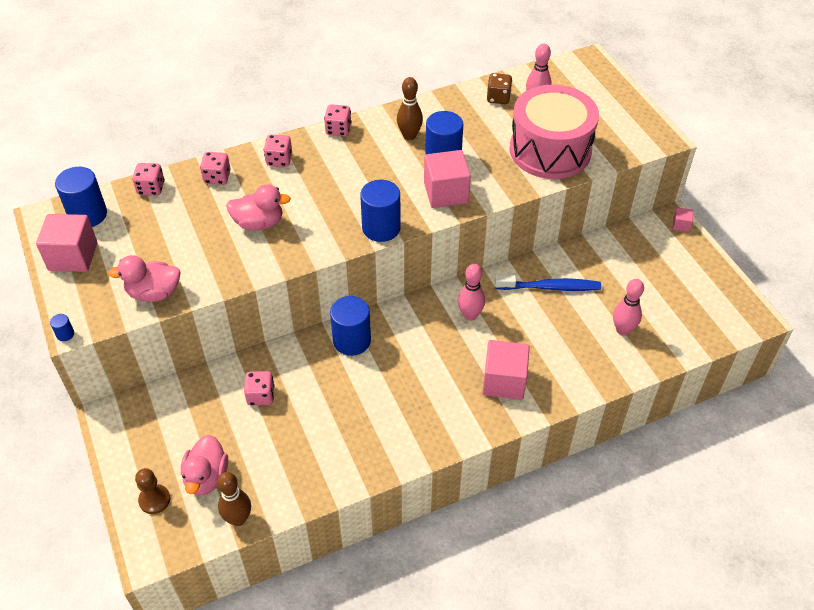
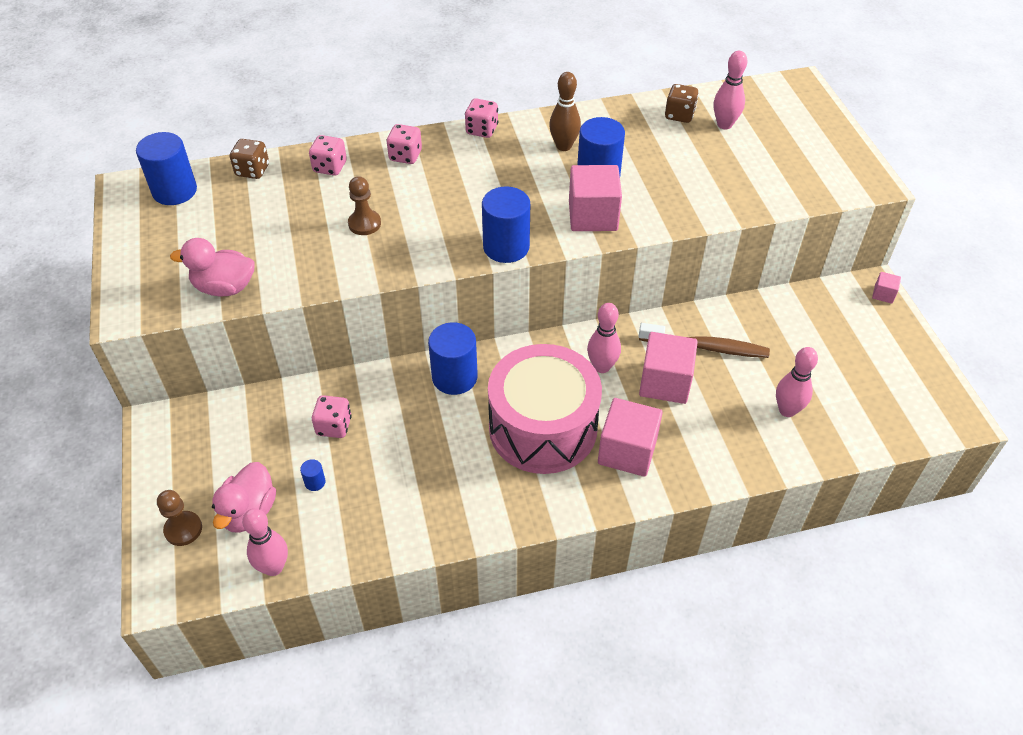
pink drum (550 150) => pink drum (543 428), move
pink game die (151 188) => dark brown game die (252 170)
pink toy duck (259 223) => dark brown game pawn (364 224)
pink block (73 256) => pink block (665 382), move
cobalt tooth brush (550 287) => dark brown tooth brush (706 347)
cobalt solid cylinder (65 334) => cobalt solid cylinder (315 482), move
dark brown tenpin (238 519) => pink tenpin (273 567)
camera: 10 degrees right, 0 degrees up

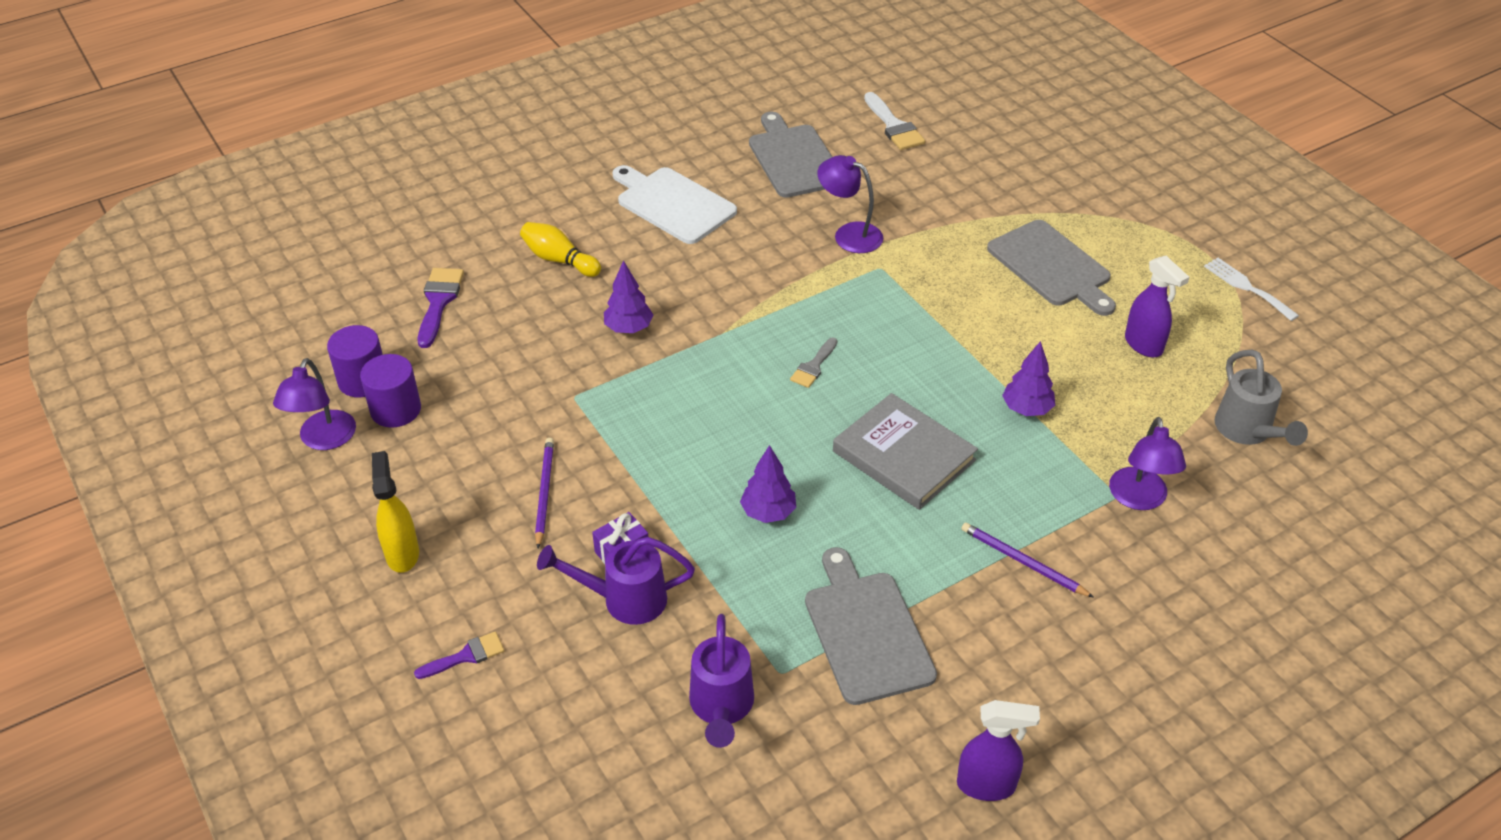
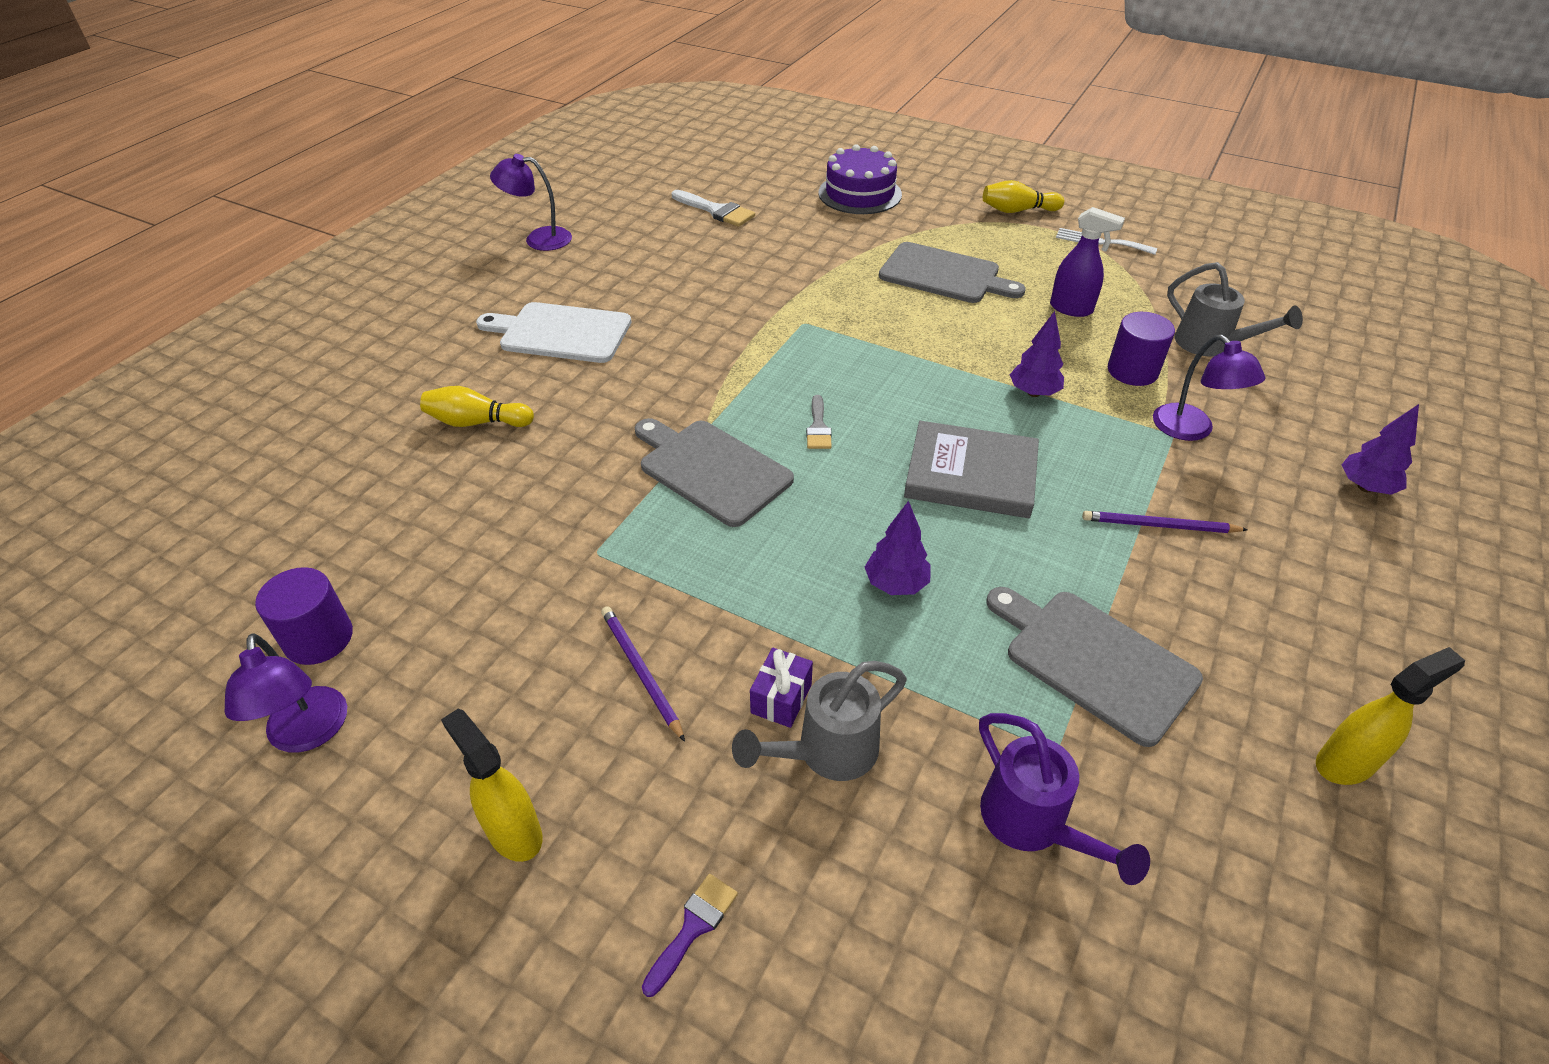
gray chopping board (794 158) => gray chopping board (711 469), move
royal purple reading lamp (849 234) => royal purple reading lamp (539 239), move
royal purple fir tree (628 328) => royal purple fir tree (1365 487), move
royal purple paintbrush (438 302) => nothing
royal purple solid cylinder (395 410) => royal purple solid cylinder (1132 371), move
royal purple watering can (624 599) => gray watering can (826 752)
royal purple sprayer (986 785) => golden sprayer (1345 763)
nothing => royal purple cake (860 194)
nothing => golden tenpin (1017 211)
camera: 30 degrees left, 0 degrees up

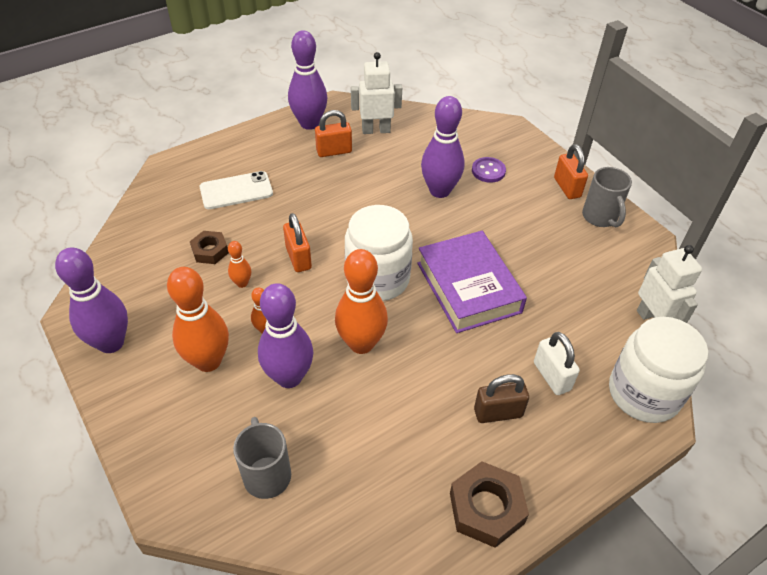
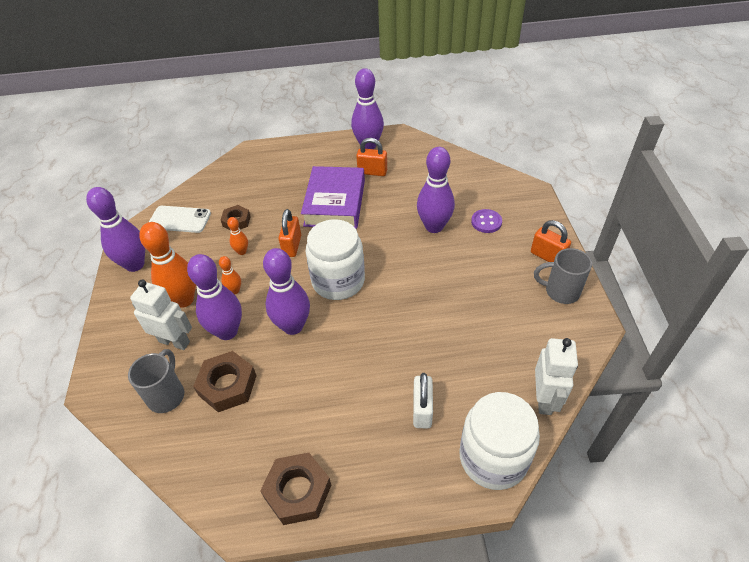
snow-white toy robot (376 130) => snow-white toy robot (174 341), move
bright orange padlock (567 188) => bright orange padlock (547 256), 60 degrees counterclockwise
gray mug (600 217) => gray mug (560 291), 90 degrees clockwise
snow-white smartphone (236 190) => snow-white smartphone (179 219), move
royal purple book (468 287) => royal purple book (335 203), move
bright orange tenpin (361 343) => royal purple tenpin (293 326)
dark brown padlock (498 413) => nothing
nothing => dark brown hexagon nut (227 385)
camera: 30 degrees right, 0 degrees up

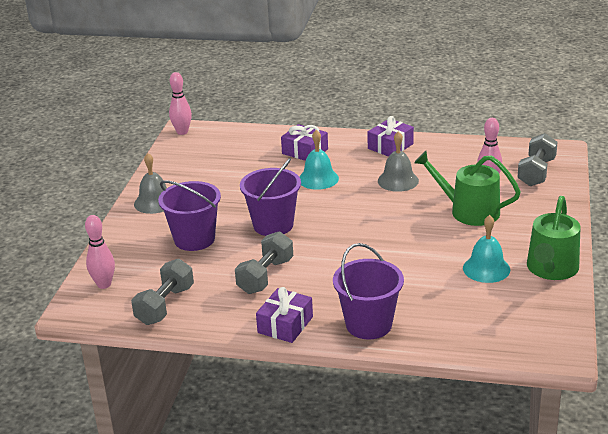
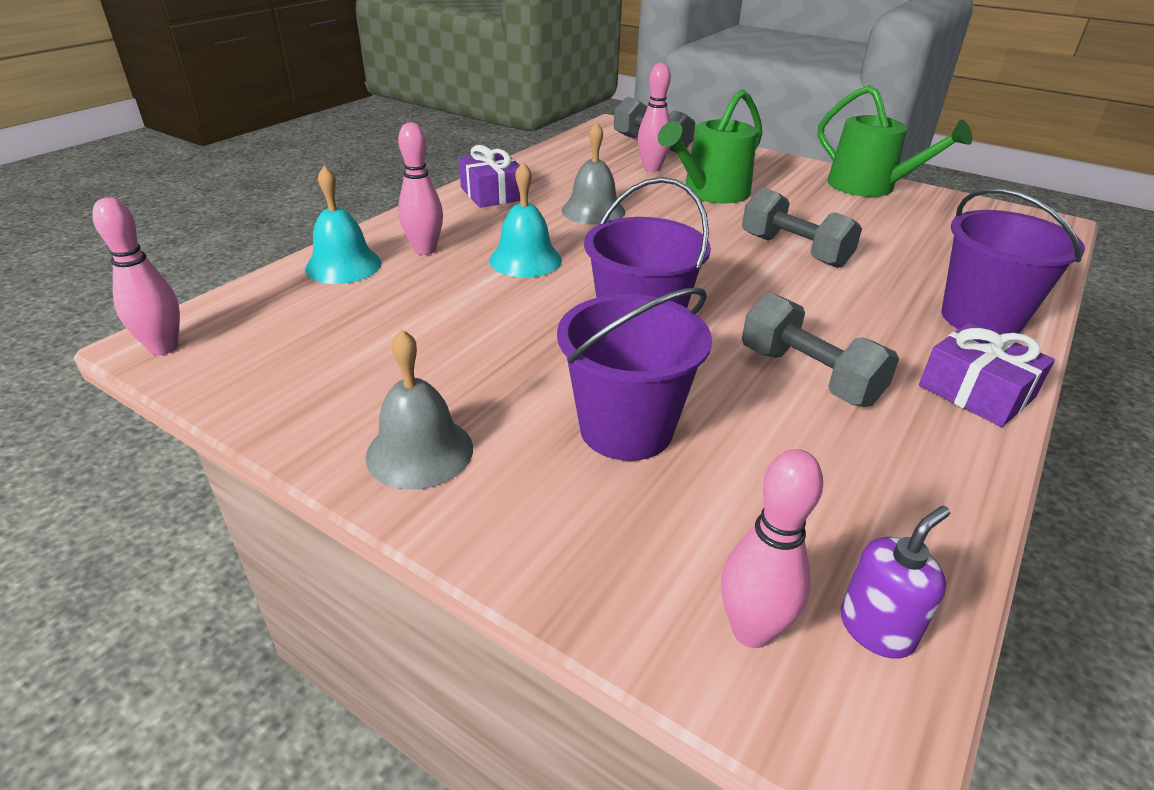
royal purple gift (305 151) => pink tenpin (425 250)
teal hand bell (486 268) => teal hand bell (343 265), move
gray free weight (165 305) => gray free weight (794 251), move
nothing => royal purple pump bottle (876 629)
camera: 70 degrees left, 5 degrees up

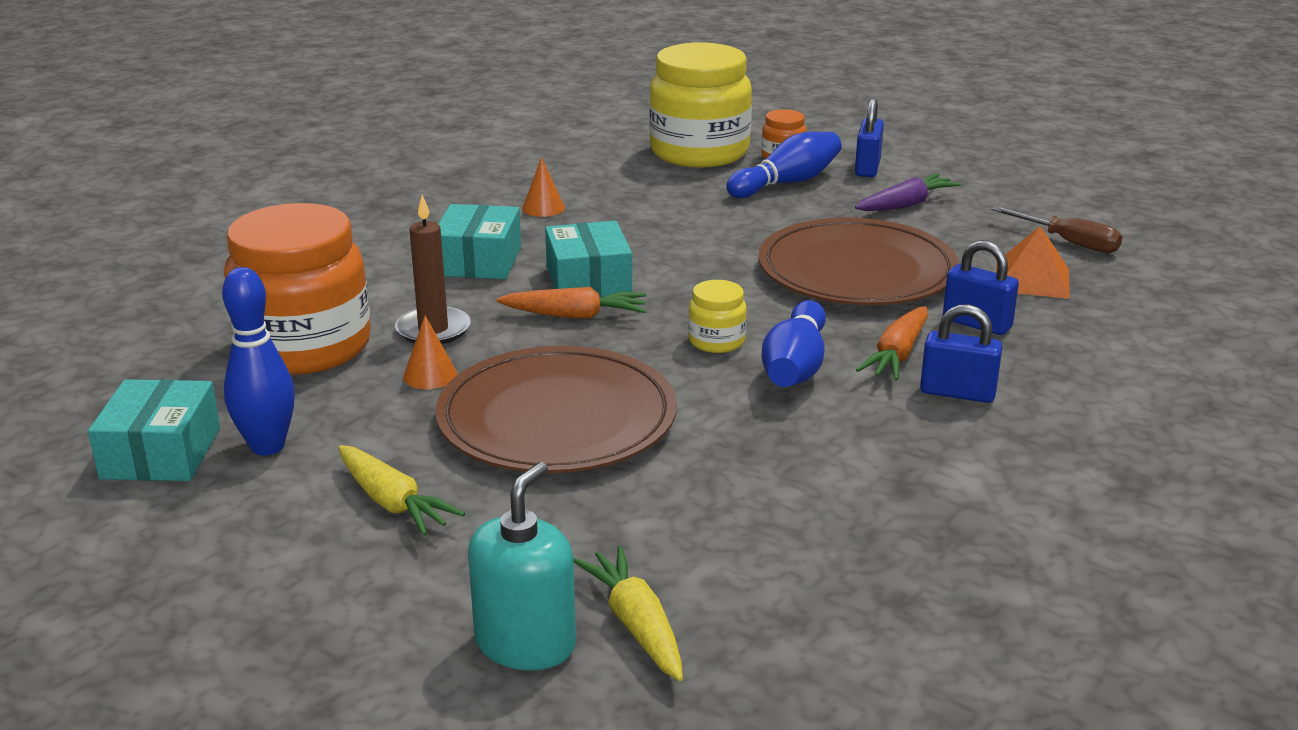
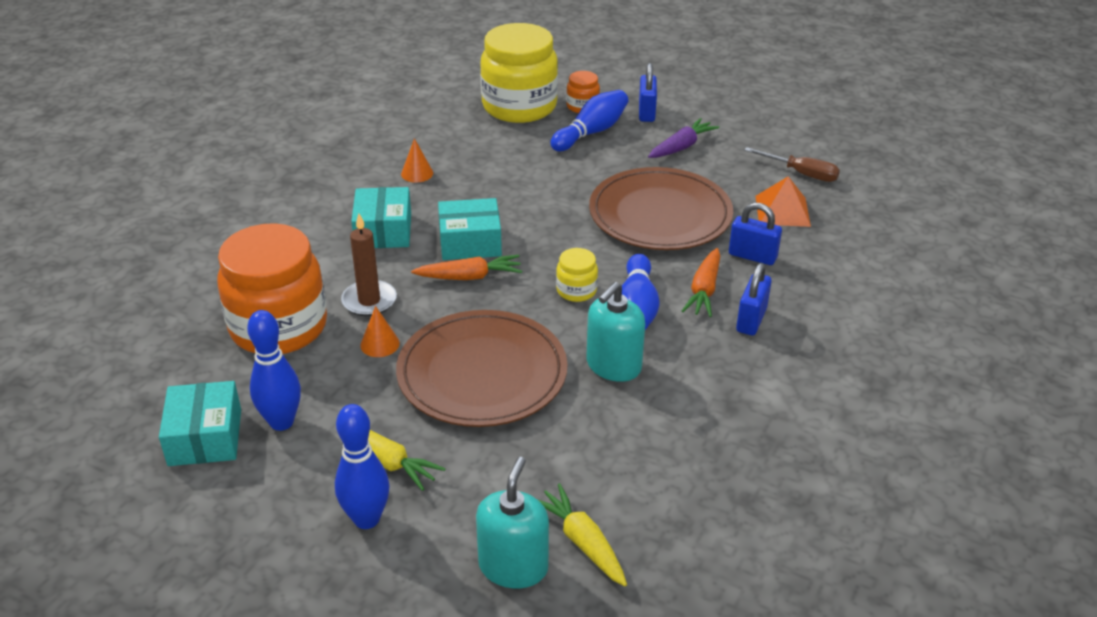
teal package (588 280) => teal package (470 242), 75 degrees counterclockwise
cobalt padlock (957 393) => cobalt padlock (751 320), 75 degrees counterclockwise
nothing => teal pump bottle (613 366)
nothing => cobalt tenpin (366 519)
camera: 10 degrees left, 10 degrees up

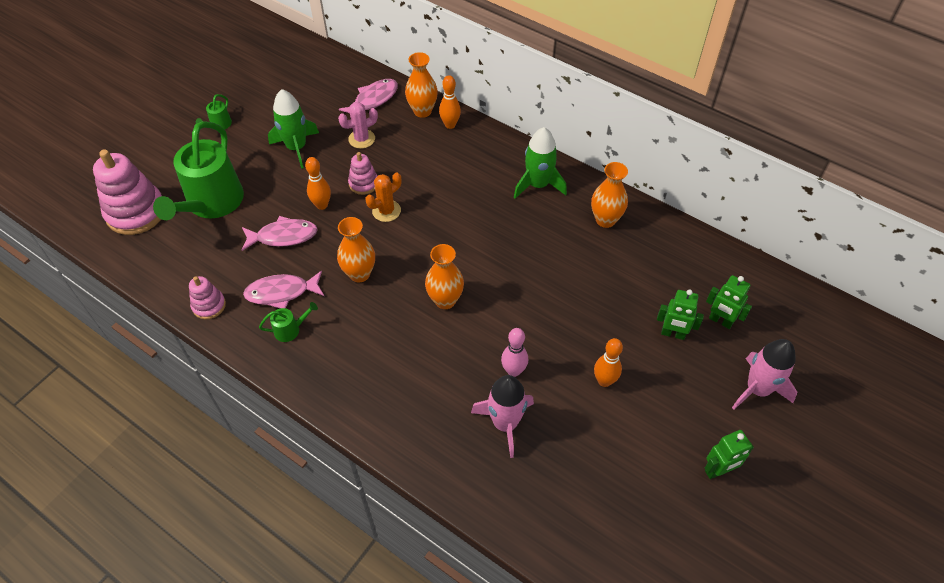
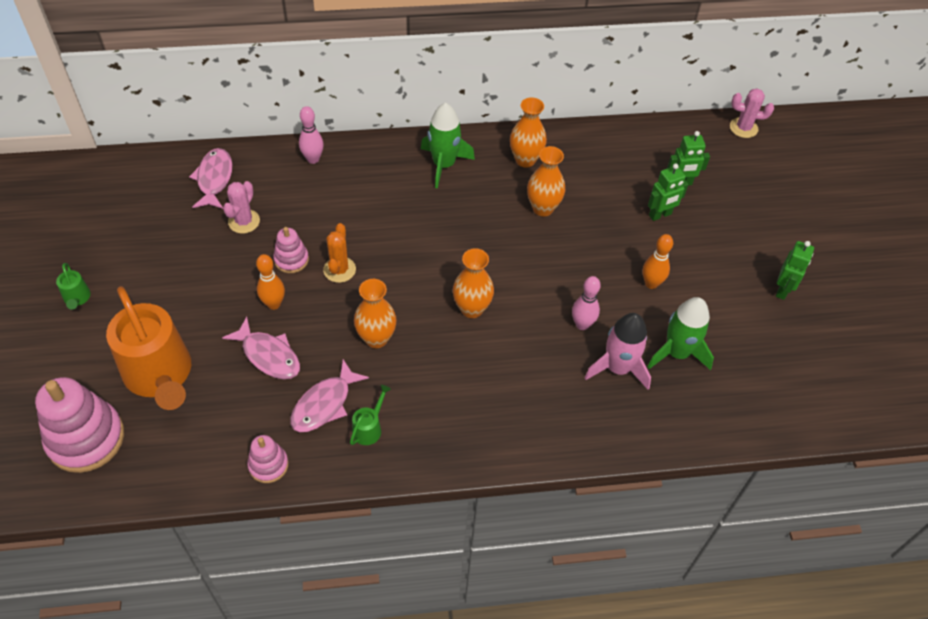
bright orange tall vase (422 111) => bright orange tall vase (543 208), move
bright orange tenpin (450 125) => pink tenpin (313 159)
leaf-green toy rocket (296 147) => leaf-green toy rocket (677 352), move
leaf-green watering can (211 204) => bright orange watering can (160 376)
pink fish figure (283 236) => pink fish figure (268 355), 90 degrees clockwise
pink toy rocket (757 389) => nothing
nothing => pink saguaro cactus (743 128)
camera: 45 degrees left, 0 degrees up

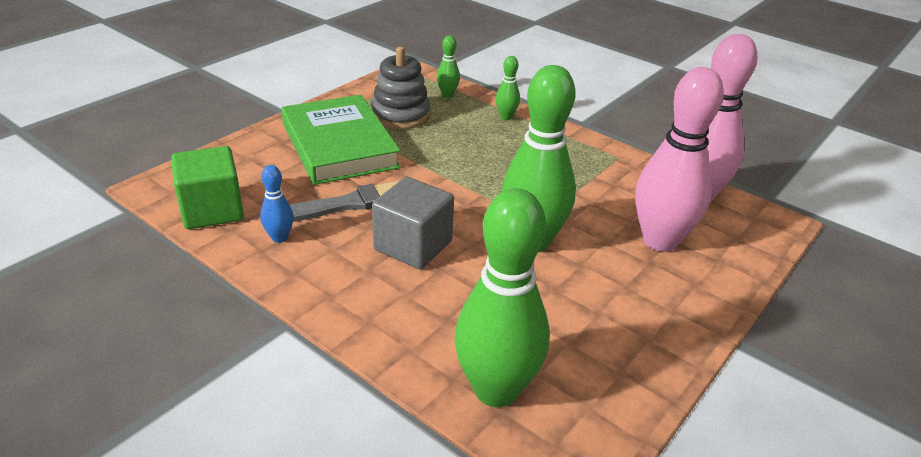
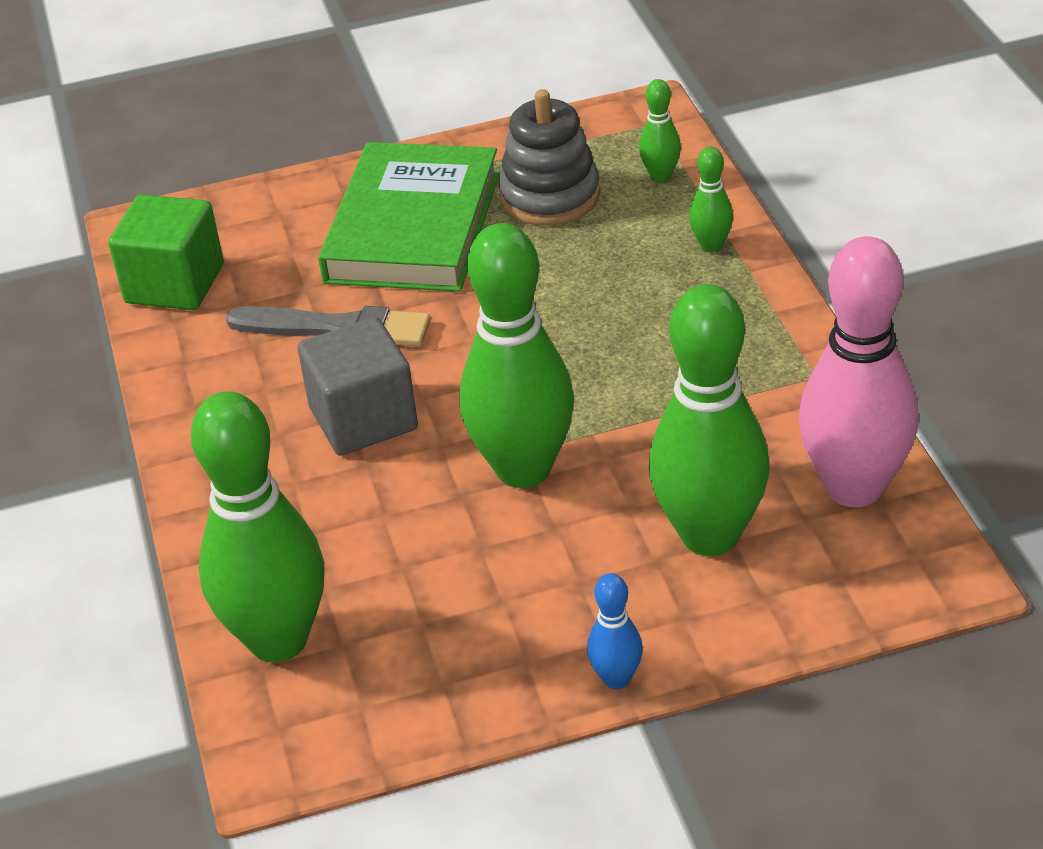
pink tenpin (660 241) => leaf-green tenpin (710 535)
cobalt tenpin (279 238) => cobalt tenpin (616 679), move
camera: 40 degrees right, 5 degrees up

